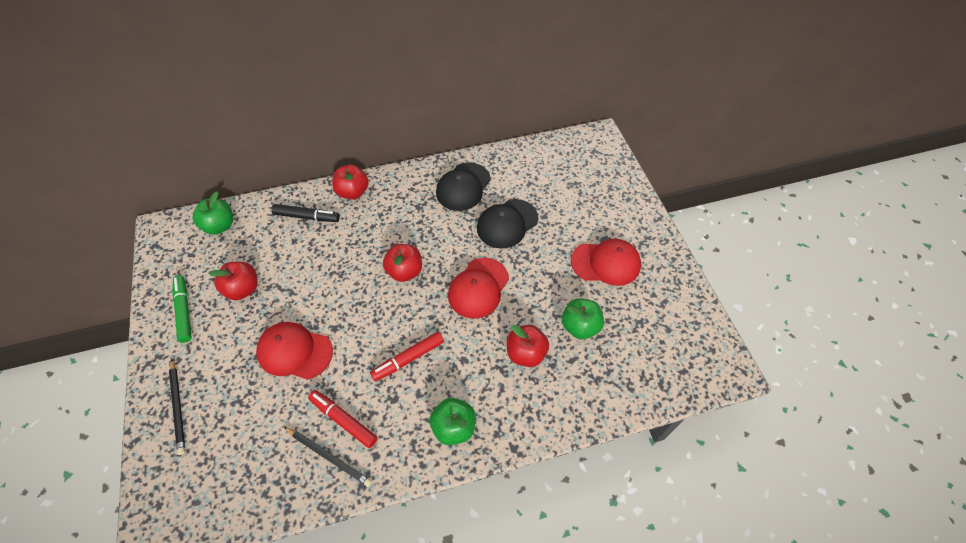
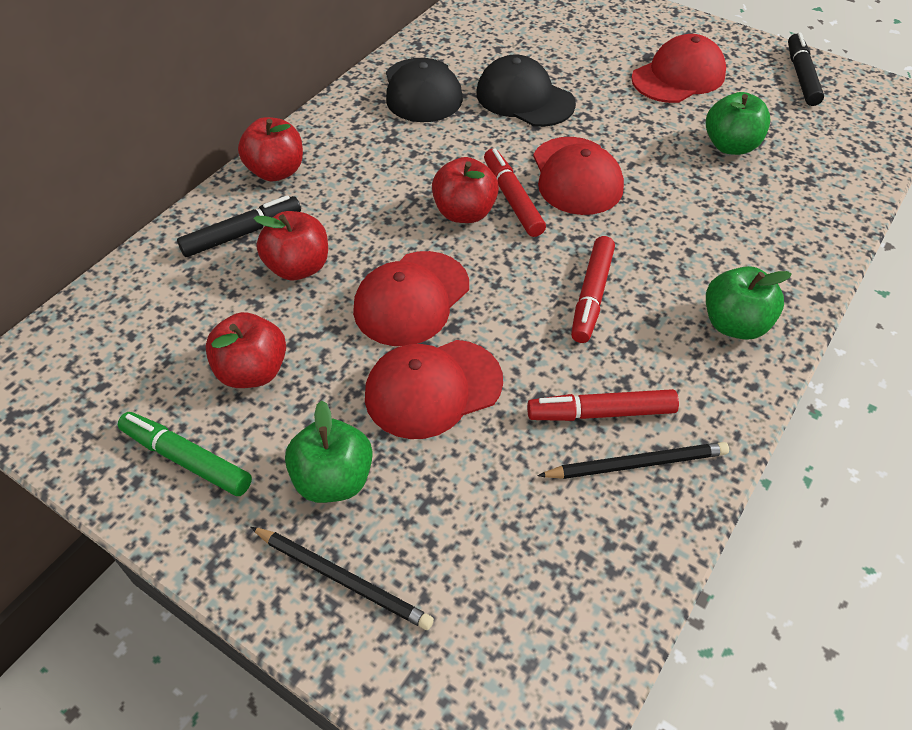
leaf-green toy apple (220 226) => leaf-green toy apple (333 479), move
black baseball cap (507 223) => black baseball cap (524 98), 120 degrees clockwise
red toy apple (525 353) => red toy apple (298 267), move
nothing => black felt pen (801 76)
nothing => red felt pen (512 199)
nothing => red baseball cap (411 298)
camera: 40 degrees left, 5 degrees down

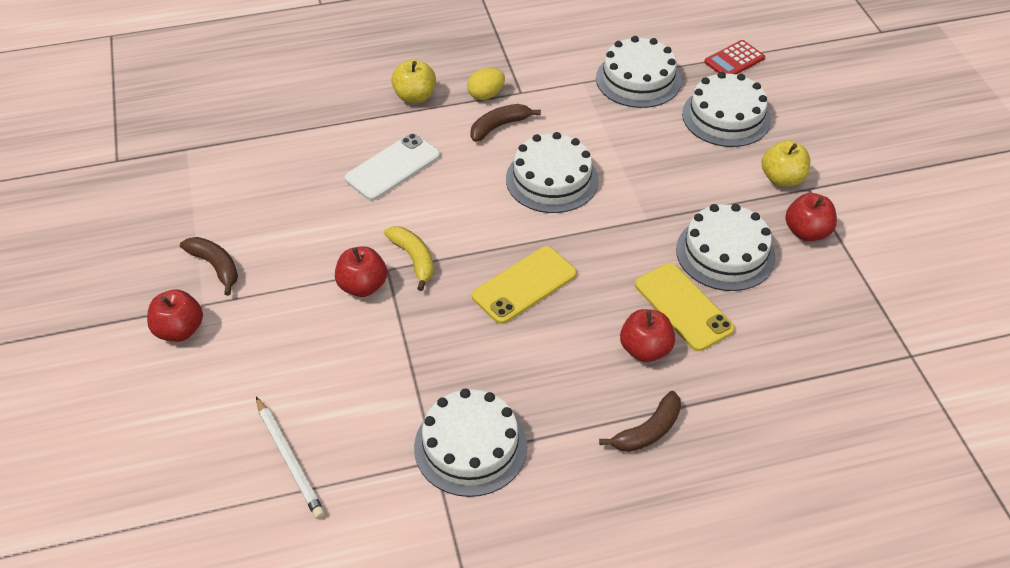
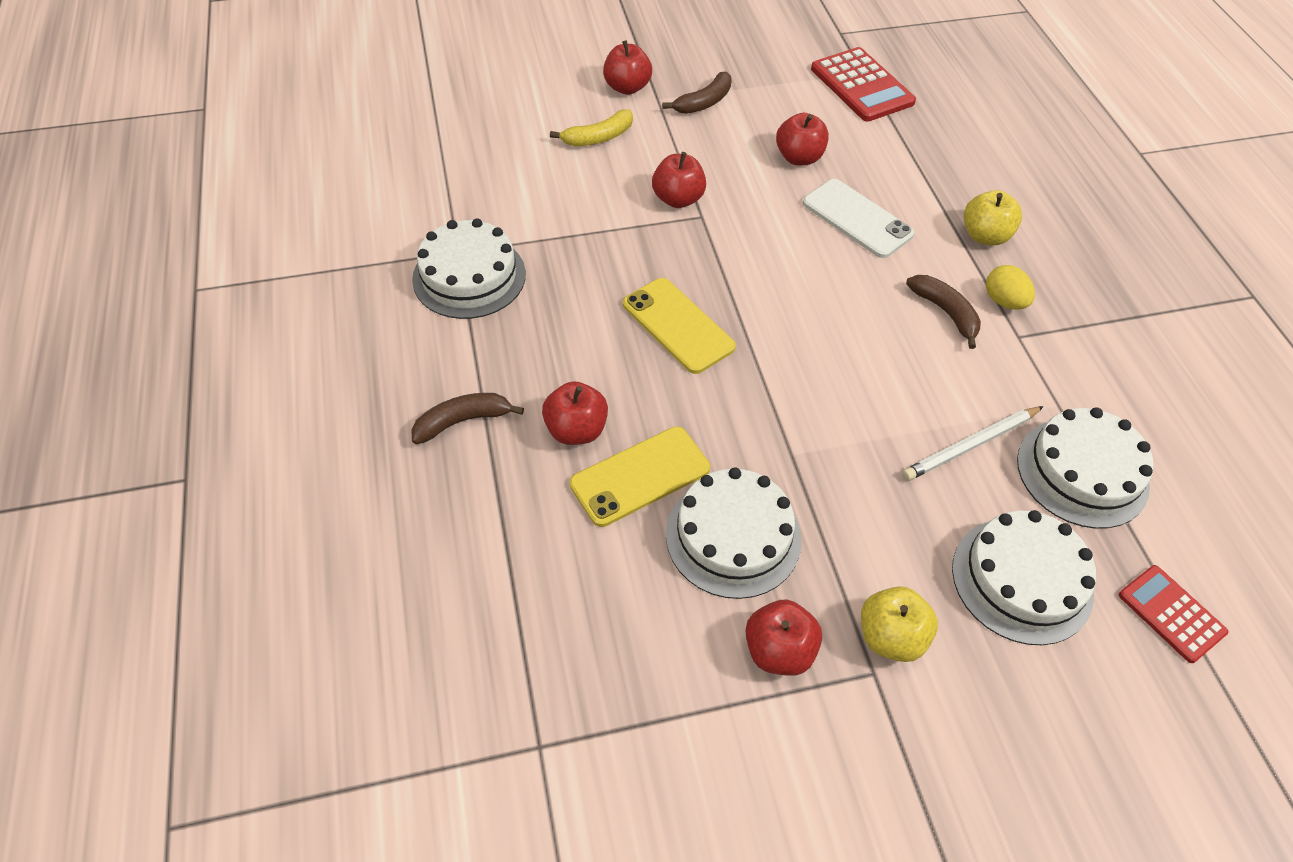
snow-white cake (552 179) => nothing
golden toy banana (414 259) => golden toy banana (598 137), move
dark brown toy banana (648 431) => dark brown toy banana (462 421), 105 degrees clockwise
snow-white lead pencil (290 459) => snow-white lead pencil (971 446), move
nothing => red pocket calculator (861 86)
nothing => red toy apple (799 157)
camera: 90 degrees right, 5 degrees up

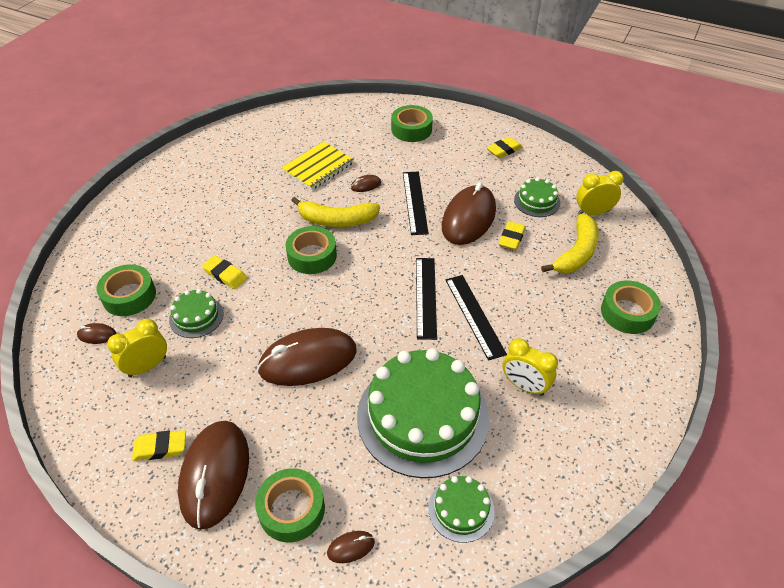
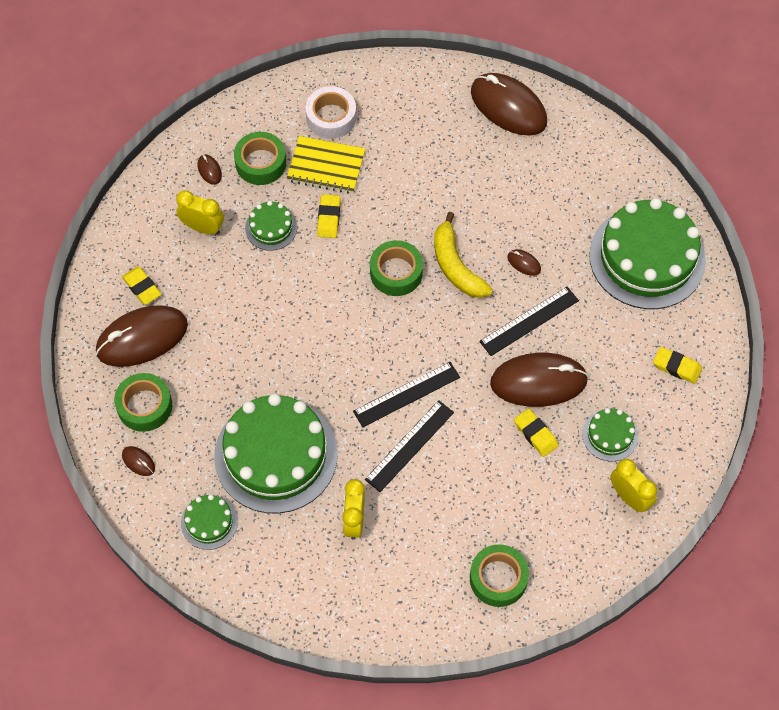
leaf-green roll of tape (411 129) => leaf-green cake (647 257)
golden notepad (318 167) => golden notepad (326 166), move
golden toy banana (576 253) => nothing
golden eraser (511 238) => golden eraser (535 434), 60 degrees clockwise
dark brown PC mouse (308 360) => dark brown PC mouse (508 107), move
nothing => snow-white roll of tape (331 117)
camera: 60 degrees right, 15 degrees up

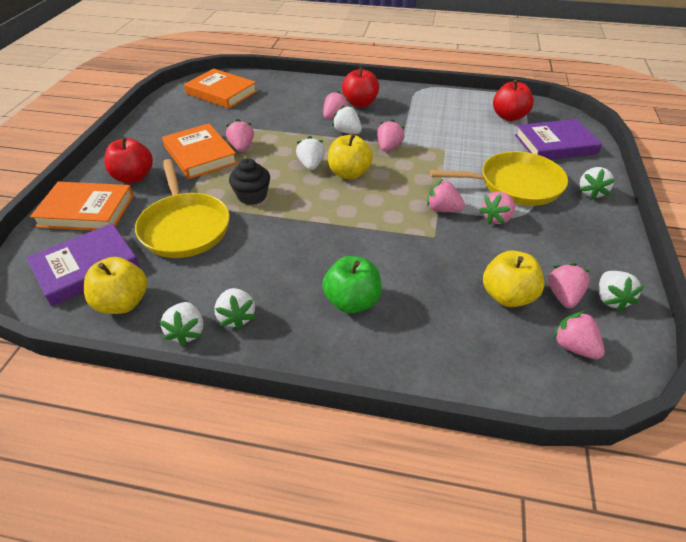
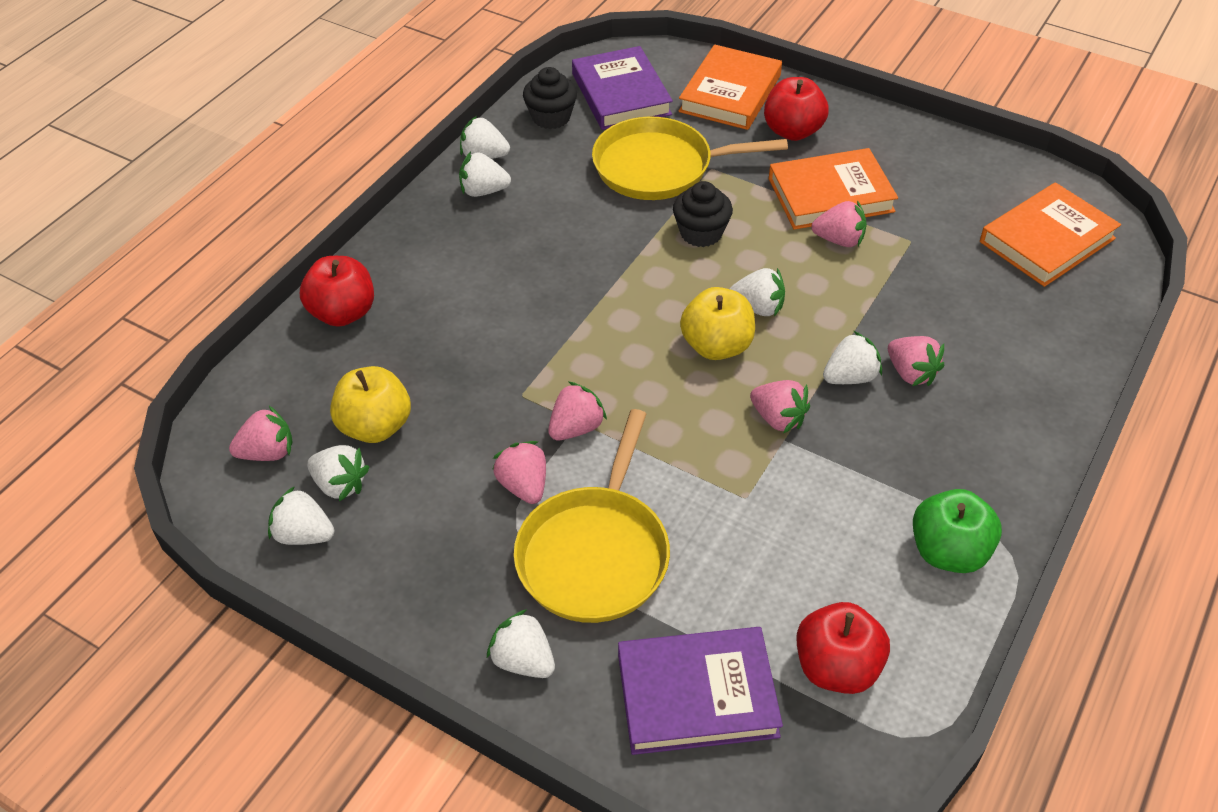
red toy apple (360 103) => red toy apple (343 313), move
royal purple book (555 144) => royal purple book (697 695), 75 degrees clockwise
leaf-green toy apple (352 302) => leaf-green toy apple (948 552), move
golden toy apple (123 303) => black fairy cake (551 117)
pink toy strawberry (563 296) => snow-white toy strawberry (340 484)
camera: 110 degrees right, 5 degrees up

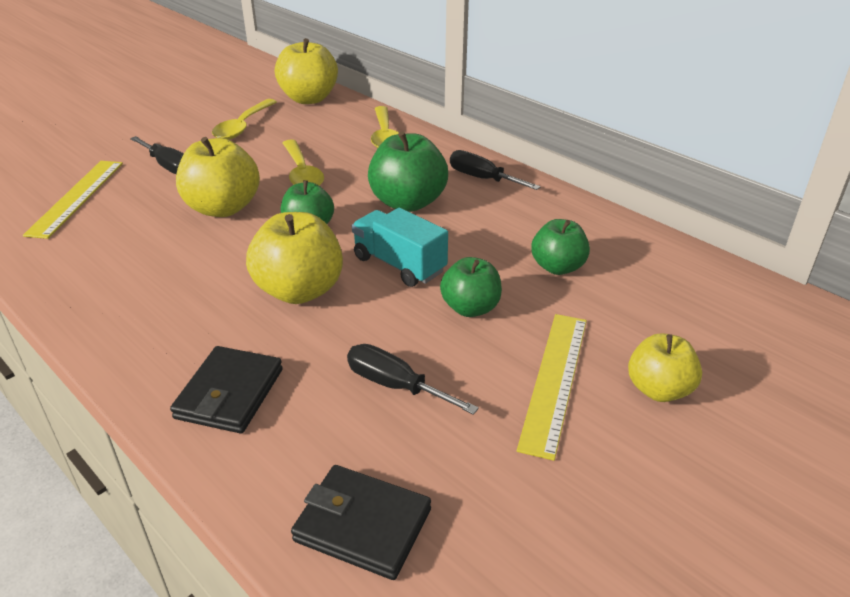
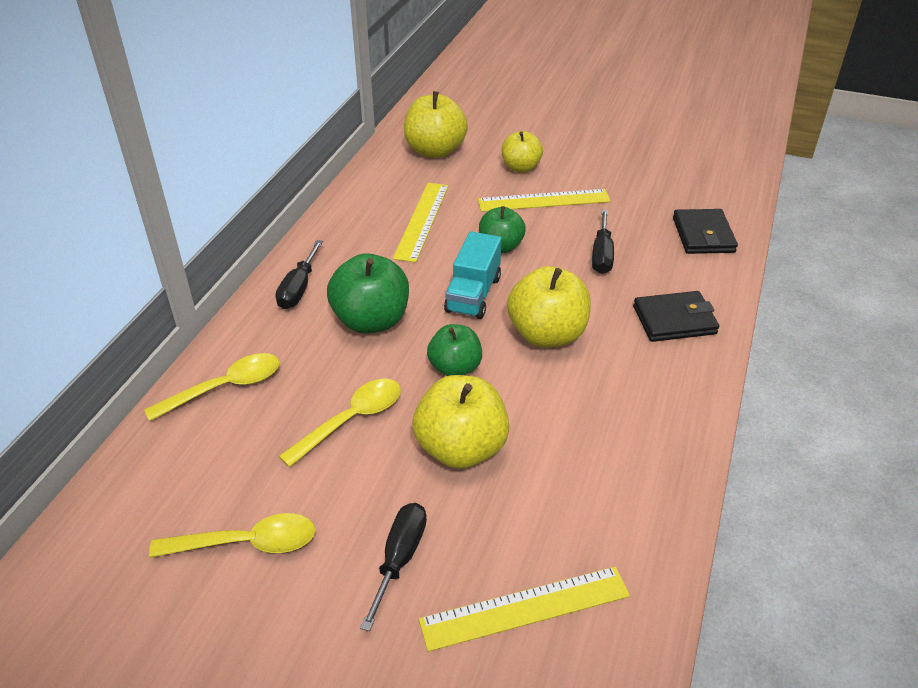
golden toy apple (309 99) => golden toy apple (435 151), move
leaf-green toy apple (557 267) => golden measuring stick (422 221)
camera: 115 degrees left, 5 degrees up

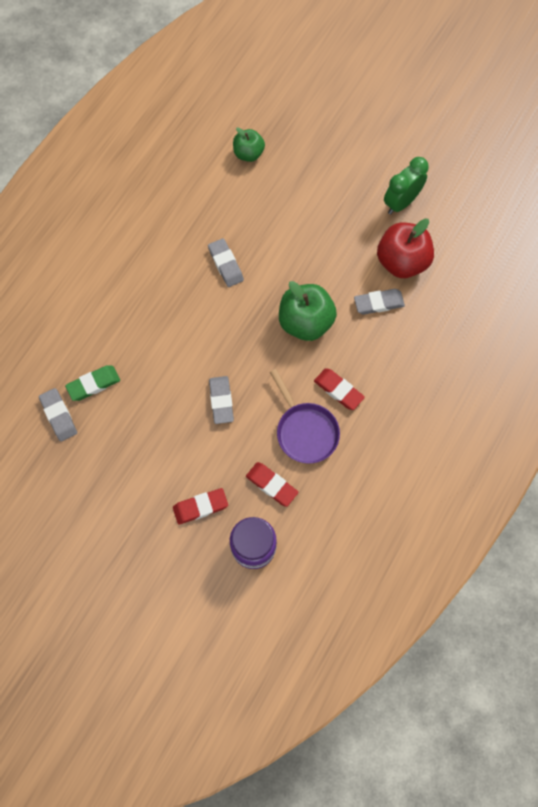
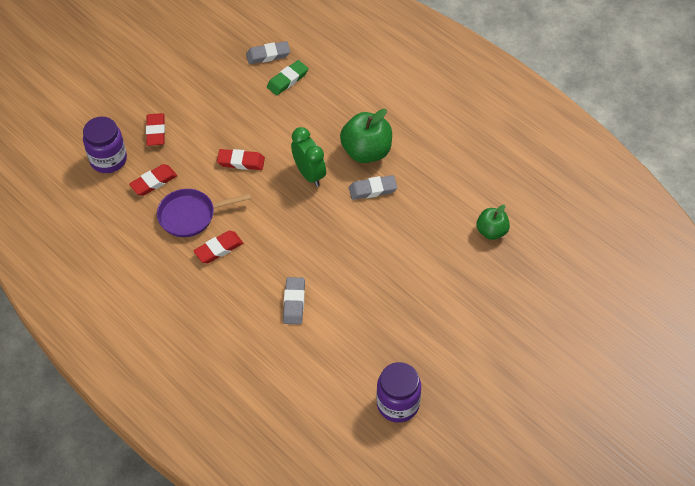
leaf-green bedside clock (401 203) => leaf-green bedside clock (309 174), move
red toy apple (402 262) => nothing
leaf-green toy apple (305 322) => leaf-green toy apple (366 152), move
leaf-green eraser (93 384) => leaf-green eraser (287 80), 60 degrees clockwise
gray eraser (221 401) => red eraser (241 162)
nothing => royal purple jar (398 404)
camera: 105 degrees right, 15 degrees down

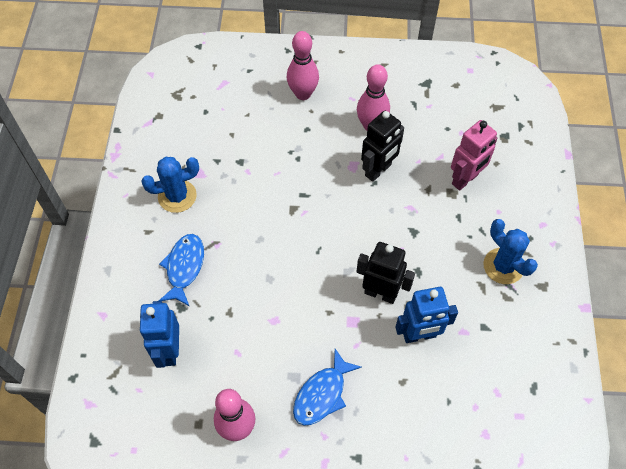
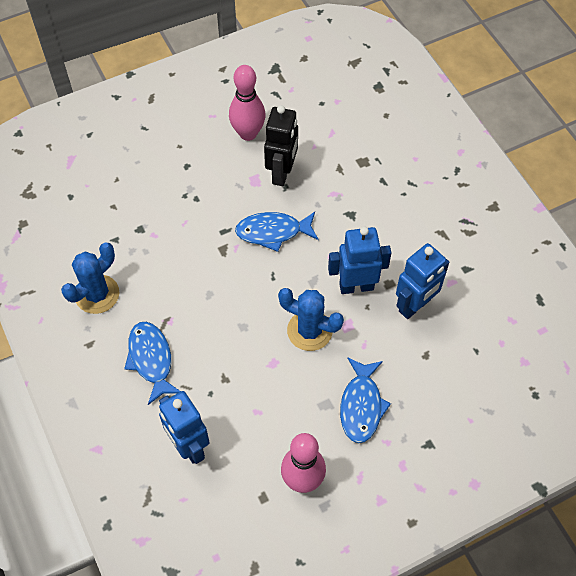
pink tenpin (303 94) => nothing
pink toy robot (465 179) => nothing
cobalt saguaro cactus (503 266) => cobalt saguaro cactus (309 331), move
black toy robot (380 293) => cobalt toy robot (356 286)
nothing => cobalt fish figure (273 232)
camera: 30 degrees left, 0 degrees up

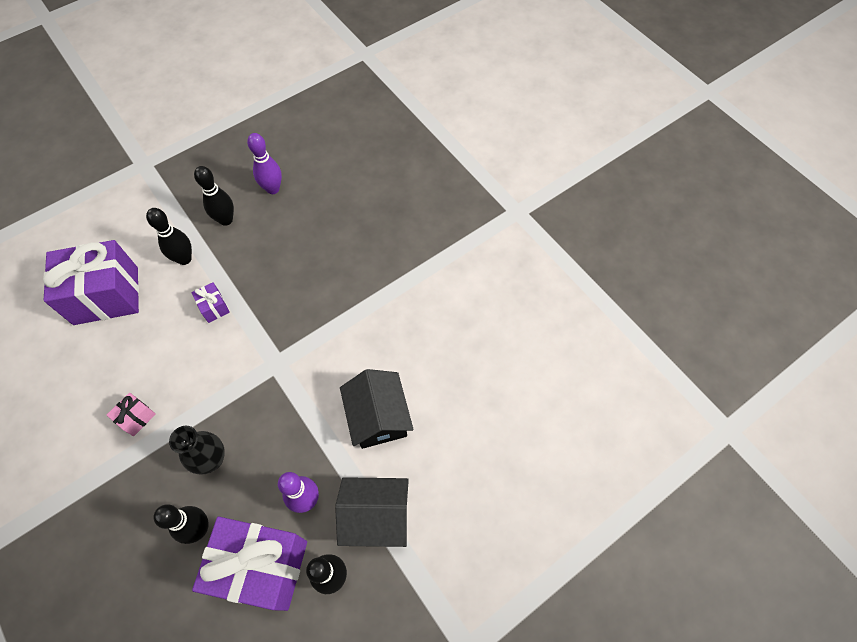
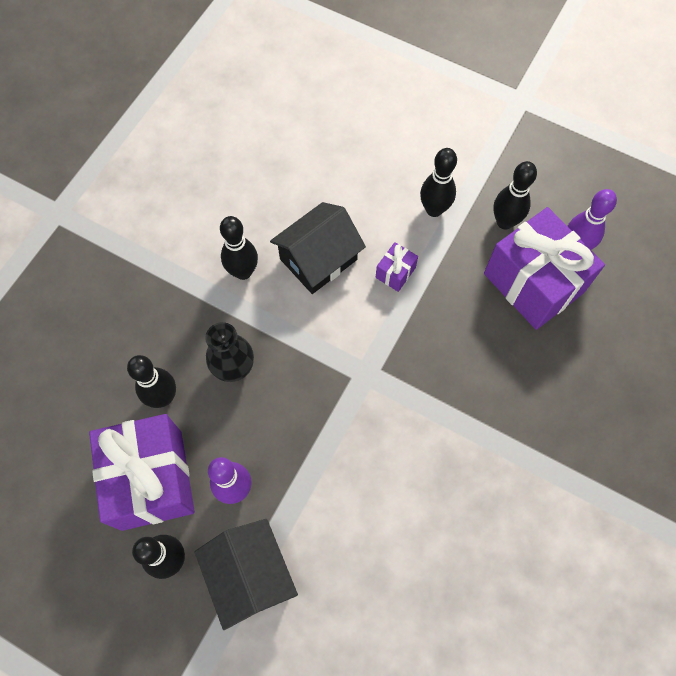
royal purple gift (106 295) => royal purple gift (533 283), move
black cottage (378 417) => black cottage (318 259), move
pink gift (136 418) => black tenpin (243 272)
camera: 65 degrees right, 5 degrees up

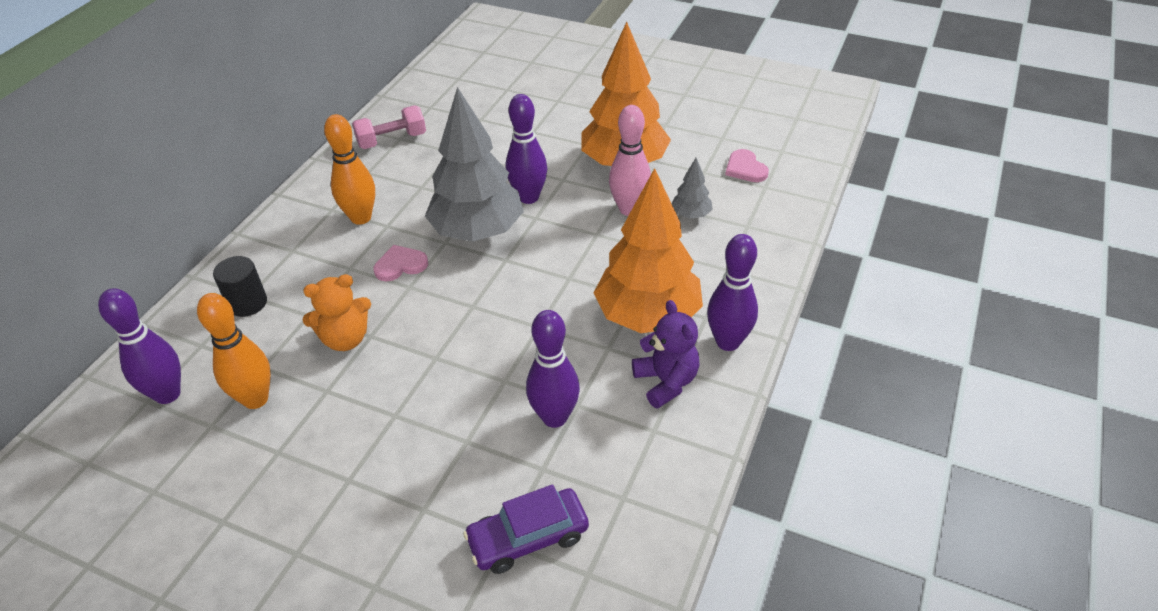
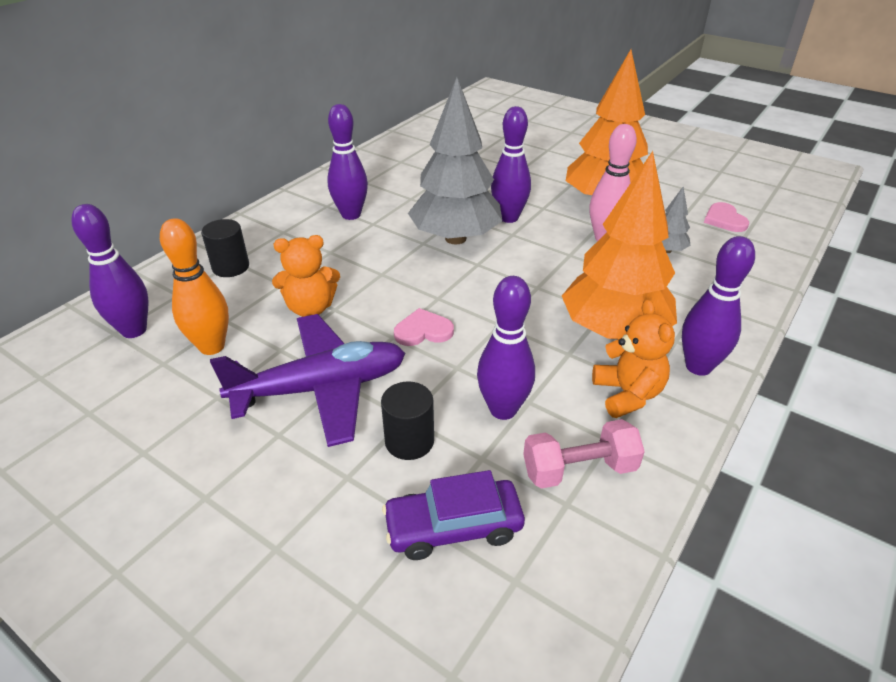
pink free weight (392 140) => pink free weight (579 469), move
bright orange tenpin (361 218) => royal purple tenpin (351 215)
pink love heart (400 265) => pink love heart (423 331), move
royal purple teddy bear (666 382) => bright orange teddy bear (627 394)
nothing => royal purple toy plane (321 388)
nothing => black solid cylinder (409 441)
camera: 10 degrees right, 5 degrees down

